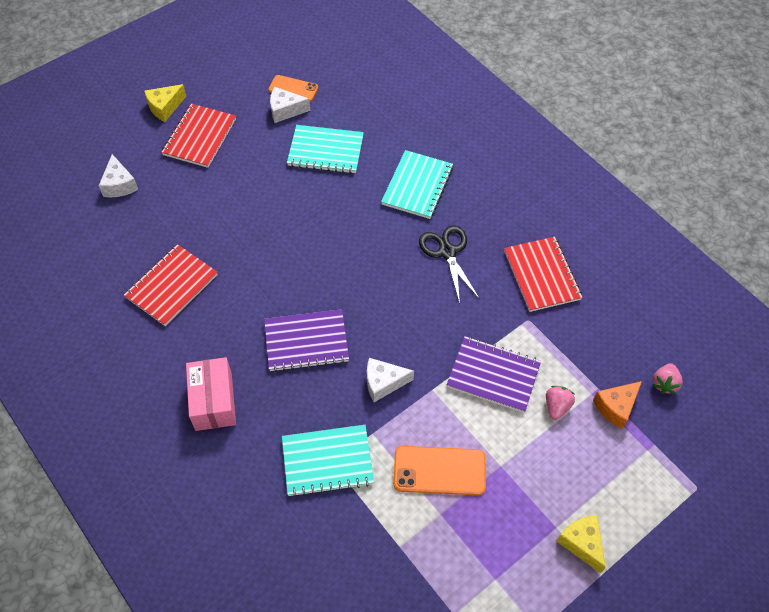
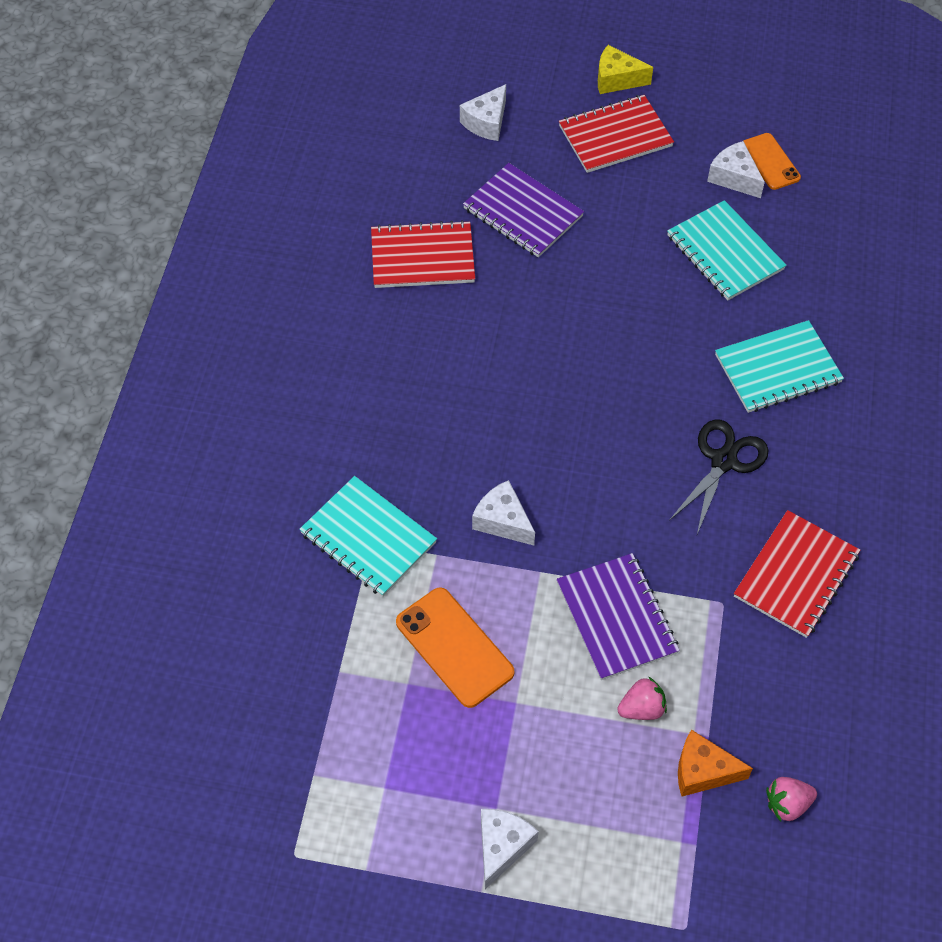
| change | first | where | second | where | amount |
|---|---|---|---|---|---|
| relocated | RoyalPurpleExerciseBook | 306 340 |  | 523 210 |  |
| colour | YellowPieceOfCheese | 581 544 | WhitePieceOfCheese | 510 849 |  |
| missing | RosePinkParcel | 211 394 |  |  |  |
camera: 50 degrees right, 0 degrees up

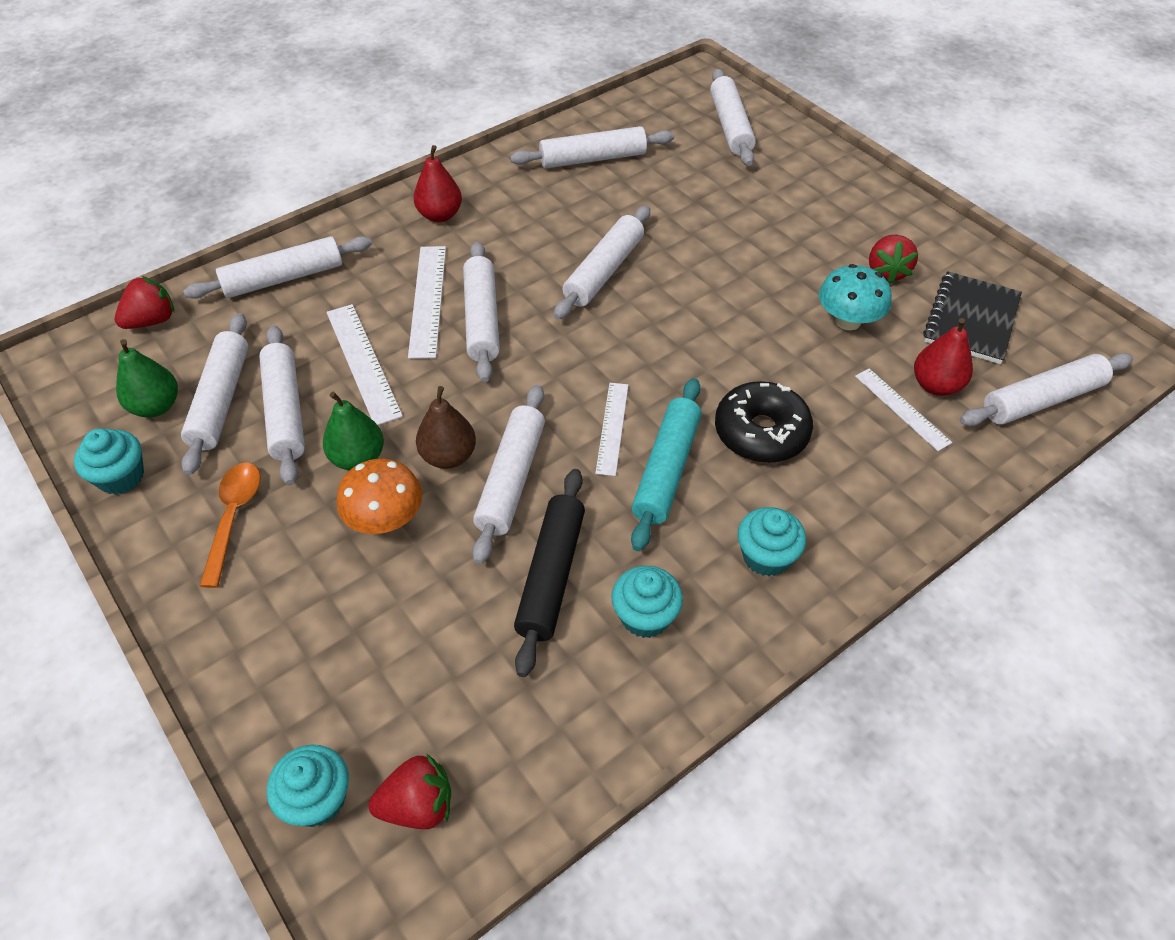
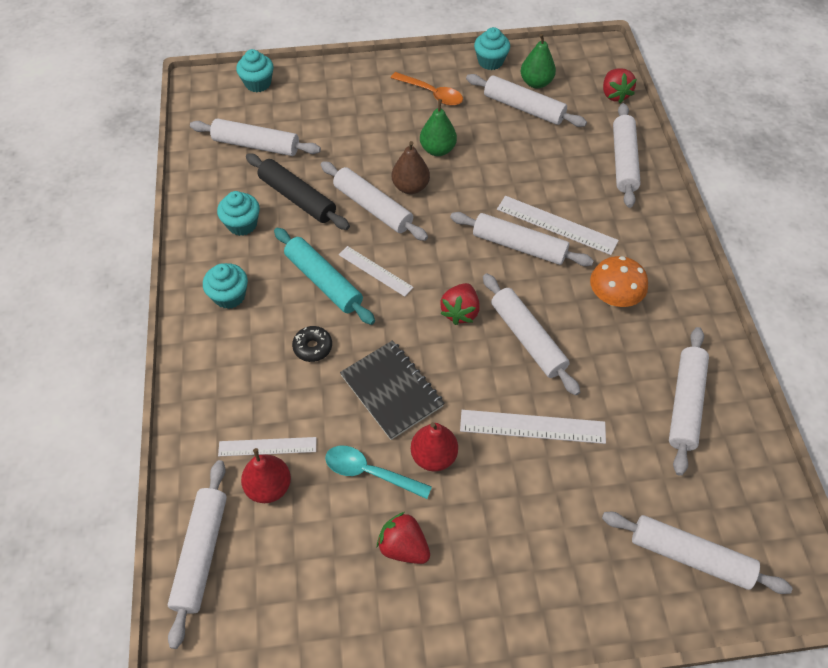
| change | first | where | second | where | amount |
|---|---|---|---|---|---|
| relocated | WhiteDoughRoller | 282 405 |  | 255 137 |  |
| size | EbonyDonut | 764 422 |  | 312 344 | x0.55 |
| exchanged | AquaToadstool | 855 297 | AquaTeaspoon | 378 472 |  |
| relocated | EbonyExerciseBook | 972 317 |  | 392 390 |  |
| relocated | ScarletToyPear | 438 183 |  | 434 446 |  |
| relocated | ScarletBerry | 409 791 |  | 460 304 |  |
| relocated | WhiteRuler | 365 364 |  | 533 427 |  |
| relocated | BrightOrangeToadstool | 379 496 |  | 619 281 |  |
camera: 120 degrees right, 5 degrees up

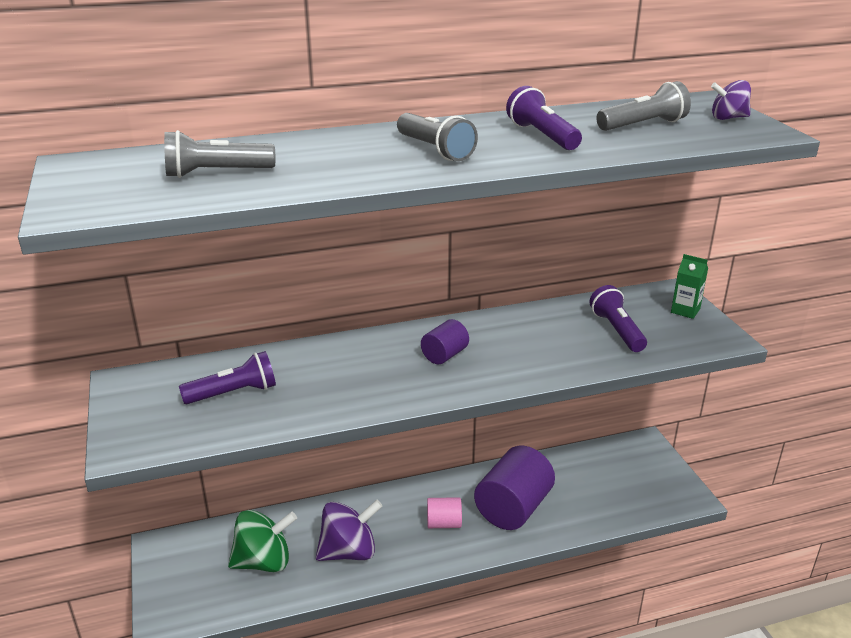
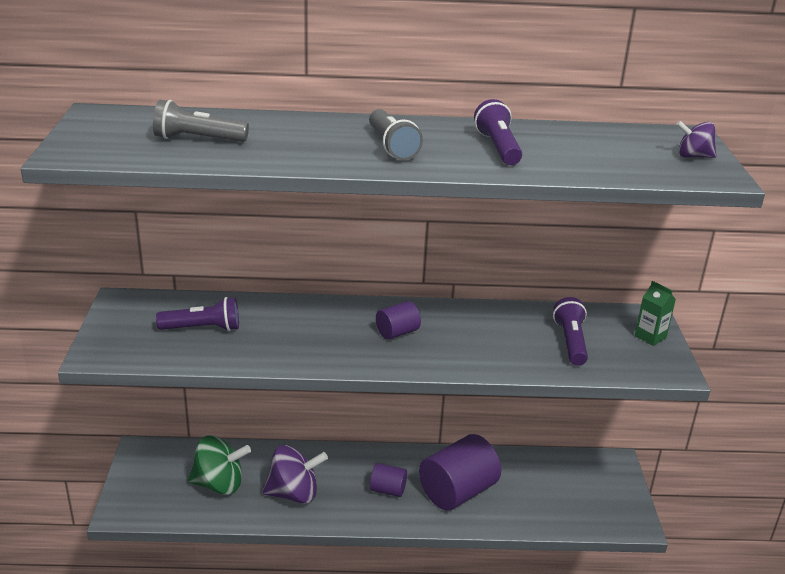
| change | first | where | second | where | amount |
|---|---|---|---|---|---|
| colour | RosePinkSolidCylinder | 444 512 | RoyalPurpleSolidCylinder | 388 480 |  |
| missing | GreyTorch | 643 106 |  |  |  |
camera: 15 degrees right, 0 degrees up

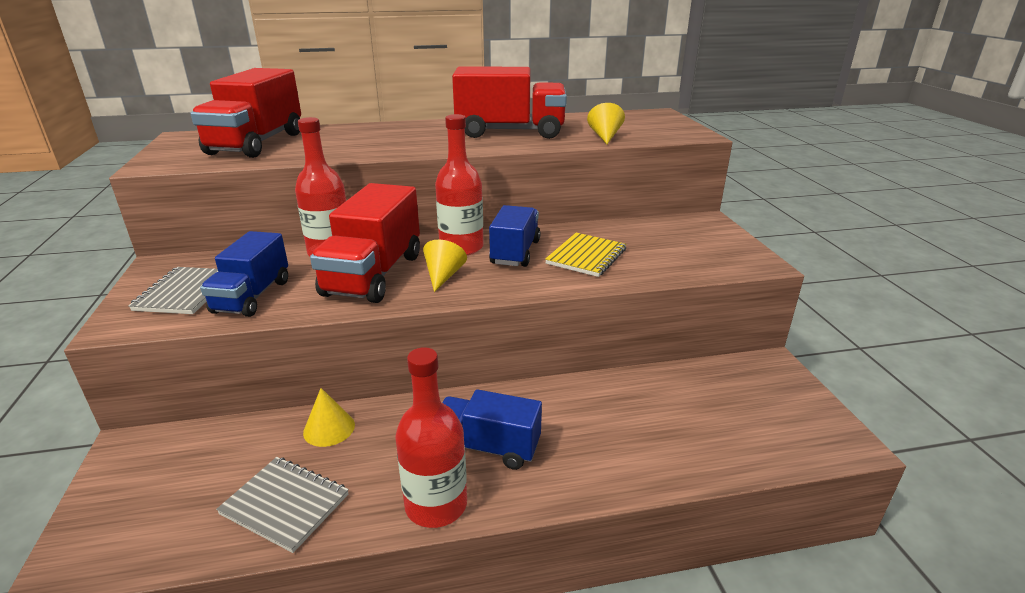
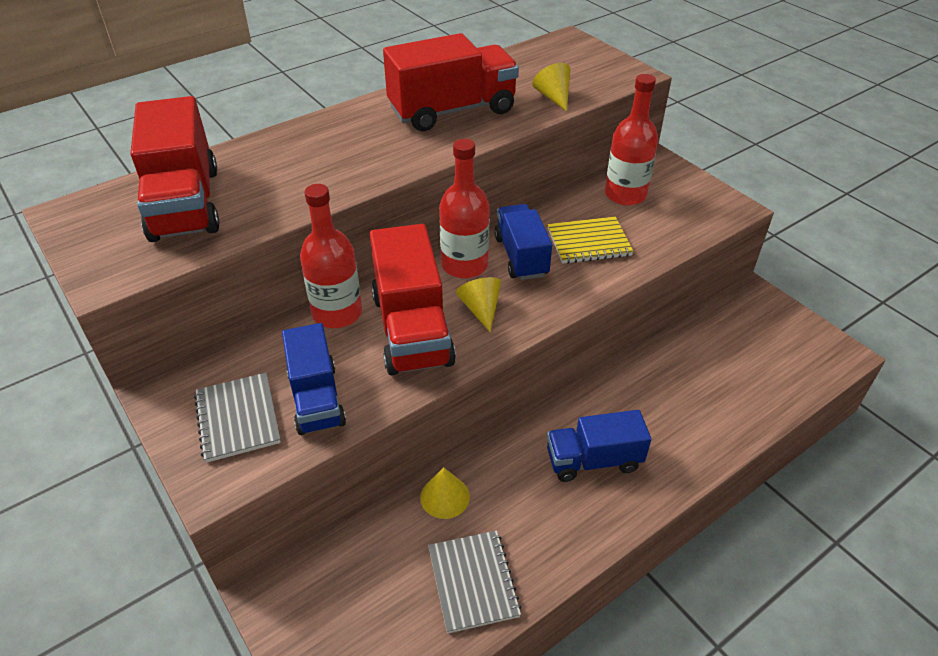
| change | first | where | second | where | amount |
|---|---|---|---|---|---|
| spun | GreyExerciseBook | 282 505 |  | 475 582 | 75 degrees clockwise |
| spun | YellowExerciseBook | 586 255 |  | 591 240 | 75 degrees clockwise |
| relocated | ScarletBottle | 431 437 |  | 631 140 |  |
camera: 25 degrees left, 15 degrees up

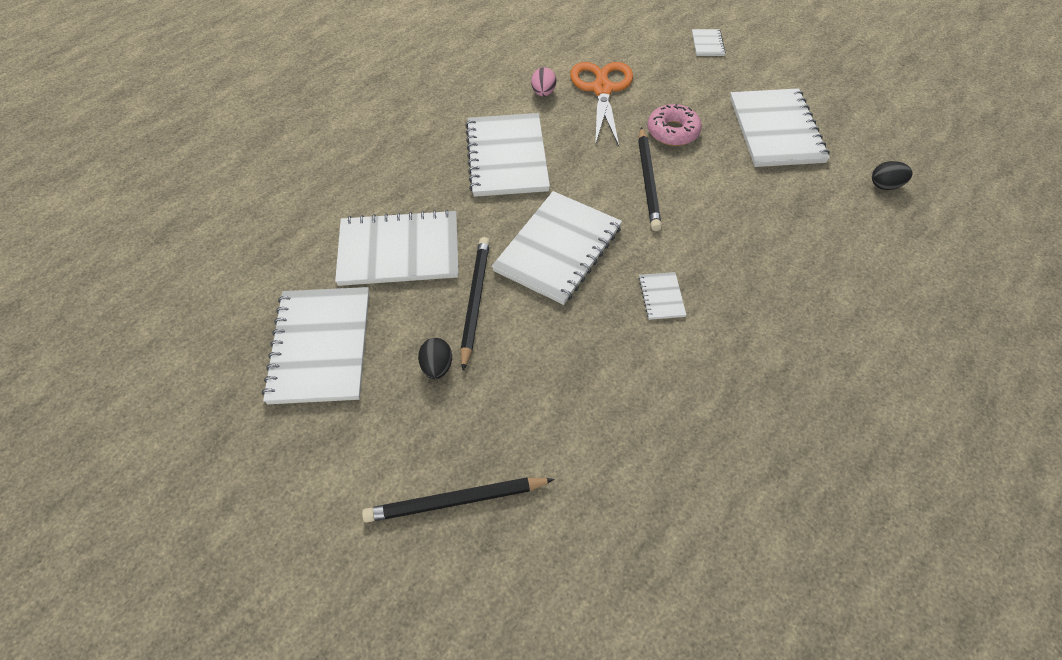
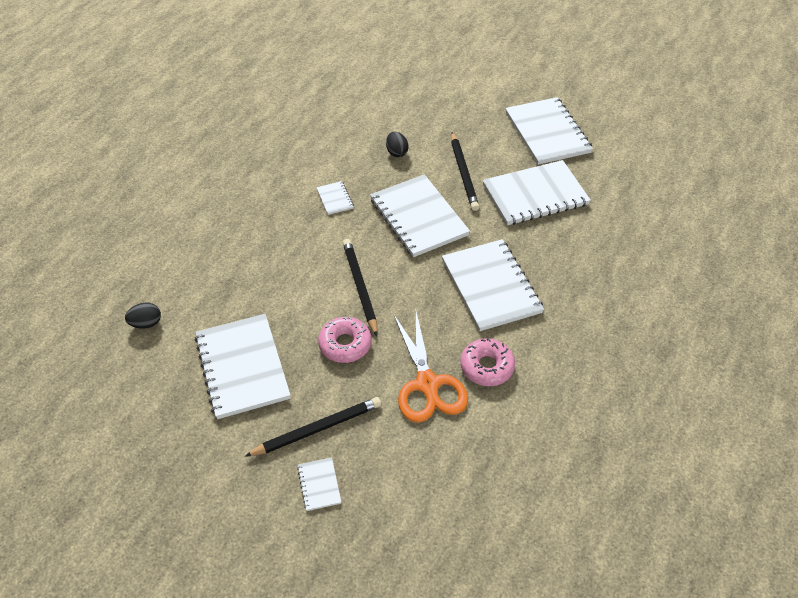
| change | first | where | second | where | amount |
|---|---|---|---|---|---|
| relocated | EbonyLeadPencil | 458 499 |  | 313 427 |  |
| spun | WhiteExerciseBook | 557 248 |  | 420 215 | 45 degrees counterclockwise |
| relocated | EbonyToyEgg | 435 358 |  | 397 144 |  |
| exchanged | RosePinkToyEgg | 543 81 | RosePinkDonut | 487 362 |  |
camera: 165 degrees right, 5 degrees down

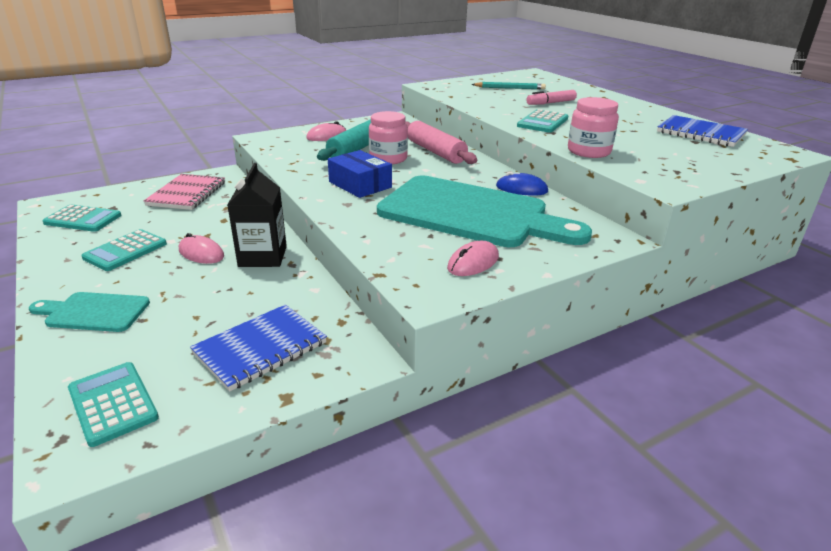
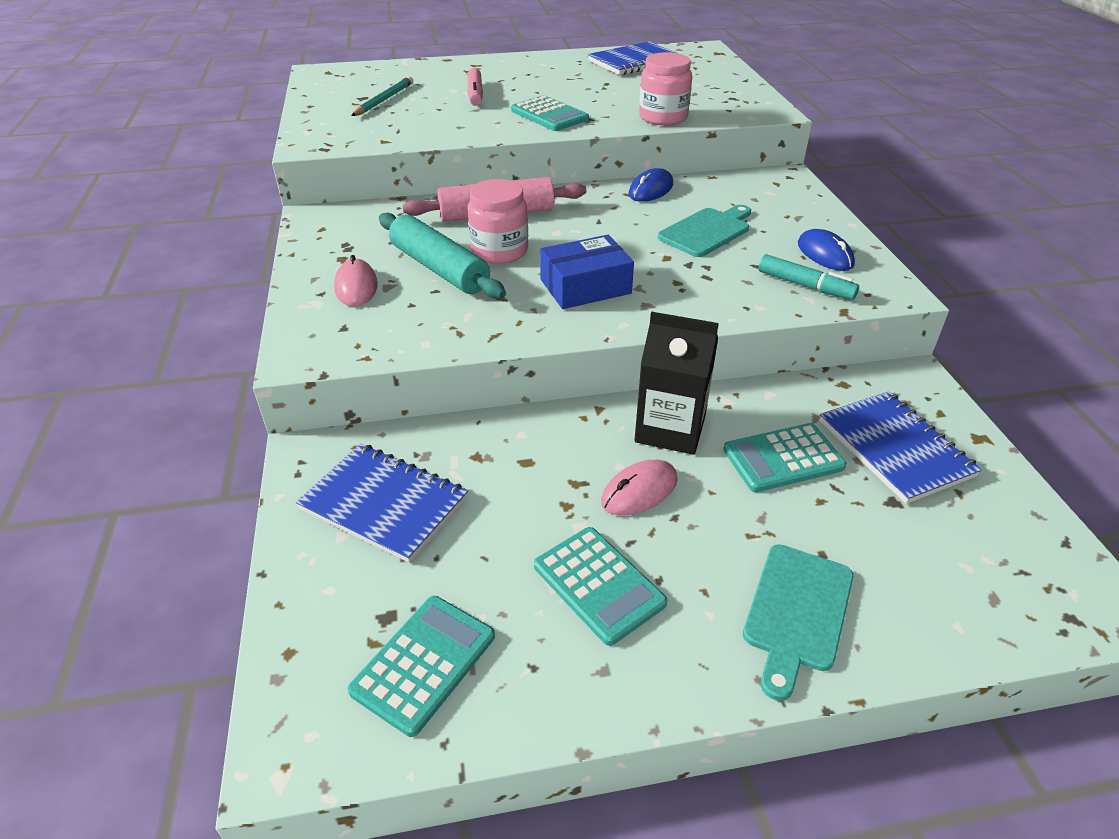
| change | first | where | second | where | amount |
|---|---|---|---|---|---|
| colour | RosePinkExerciseBook | 184 192 | RoyalBlueExerciseBook | 382 503 |  |
| size | AquaChoppingBoard | 484 211 |  | 704 231 | x0.47 |
| relocated | AquaCalculator | 113 404 |  | 784 457 |  |
| appeared |  |  | AquaMarker | 809 277 |  |
| colour | RosePinkMouse | 473 258 | RoyalBlueMouse | 826 250 |  |
camera: 70 degrees left, 10 degrees up

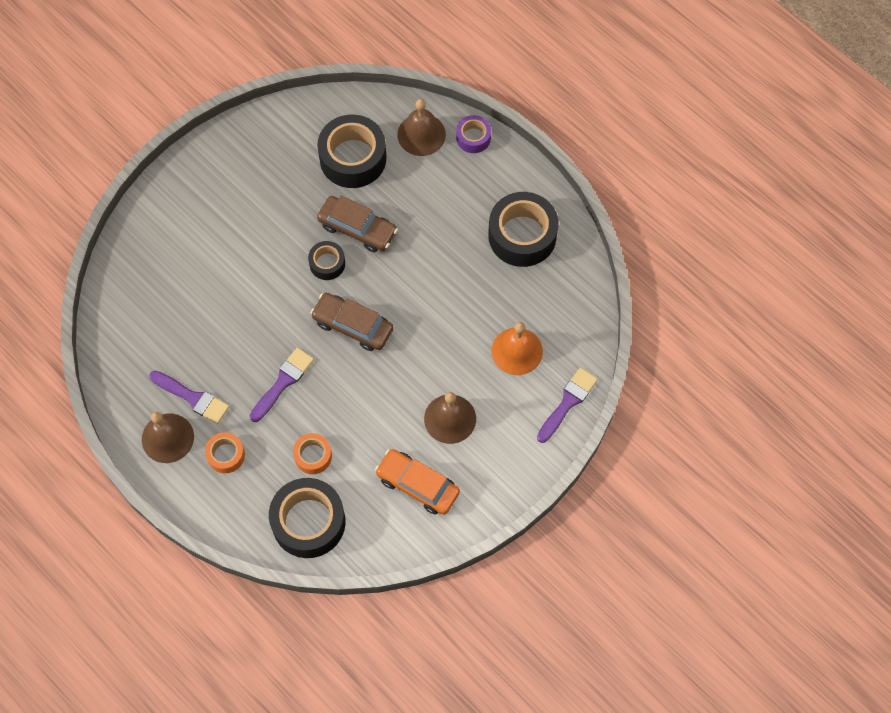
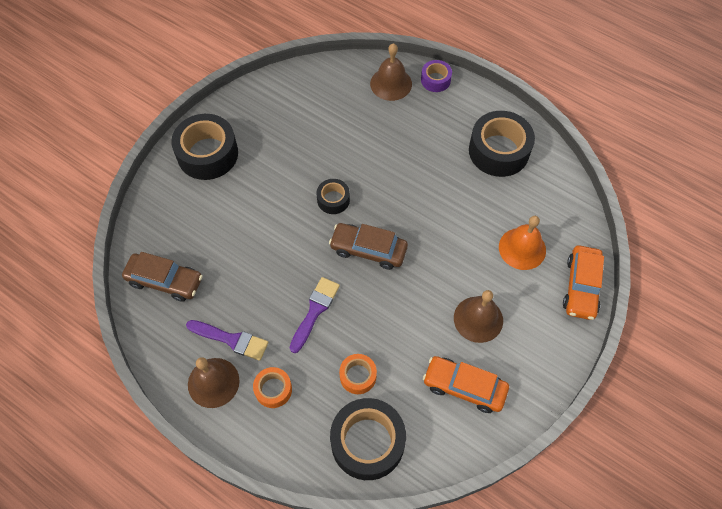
| change | first | where | second | where | amount |
|---|---|---|---|---|---|
| relocated | RussetCar | 357 224 |  | 162 277 |  |
| relocated | EbonyStickyTape | 351 151 |  | 204 147 |  |
| exchanged | RoyalPurplePaintBrush | 567 405 | BrightOrangeCar | 583 282 |  |
camera: 10 degrees left, 5 degrees down

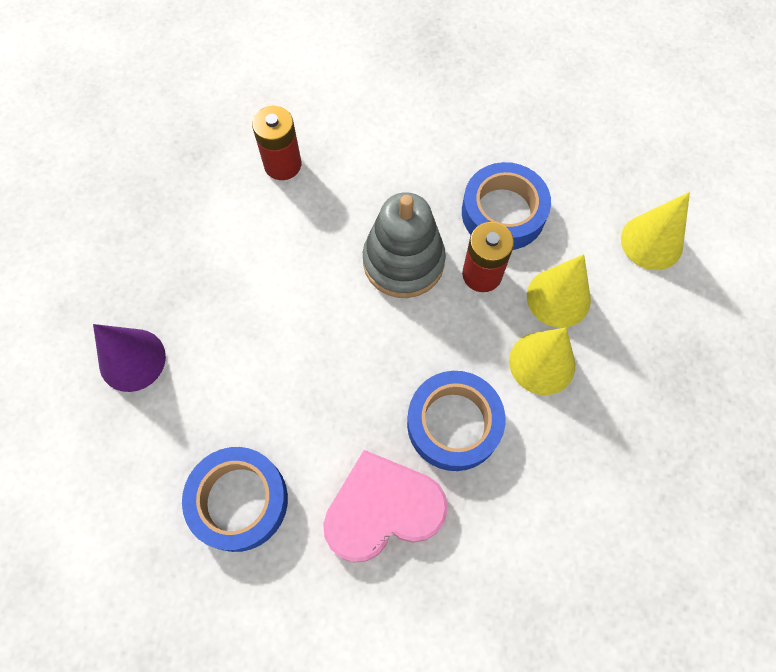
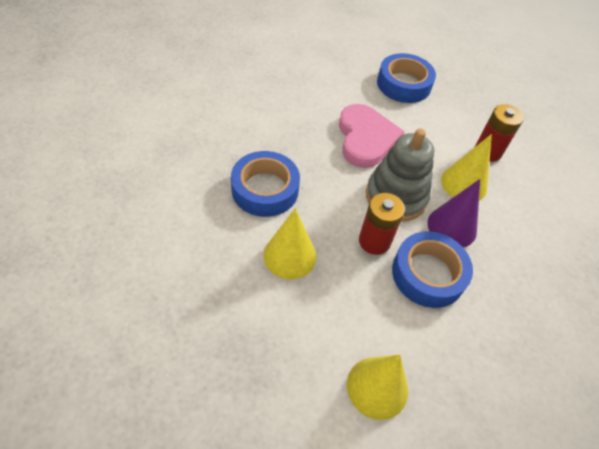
| change | first | where | second | where | amount |
|---|---|---|---|---|---|
| relocated | RosePinkHeartShape | 385 506 |  | 372 136 |  |
| relocated | RoyalBlueStickyTape | 235 499 |  | 406 78 |  |
| relocated | RoyalPurpleSolidCone | 129 358 |  | 454 213 |  |
| relocated | YellowSolidCone | 559 291 |  | 466 167 |  |
camera: 100 degrees right, 15 degrees down

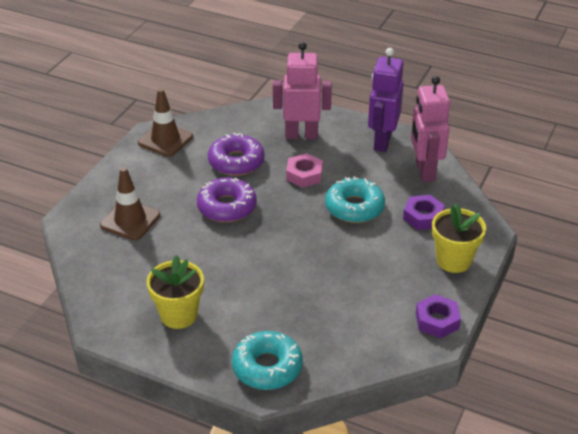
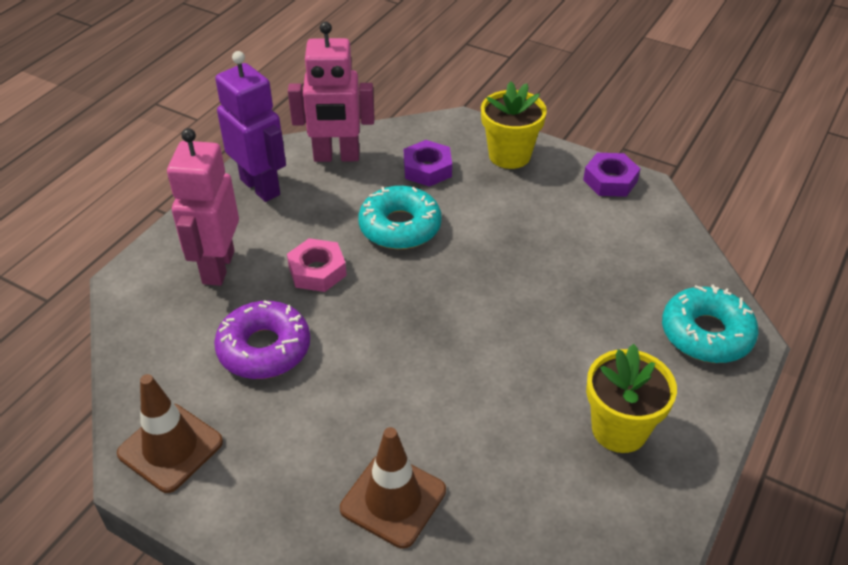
| change | first | where | second | where | amount |
|---|---|---|---|---|---|
| spun | RoyalPurpleToyRobot | 385 100 |  | 250 126 | 150 degrees counterclockwise |
| missing | RoyalPurpleDonut | 227 199 |  |  |  |
camera: 85 degrees left, 5 degrees up

